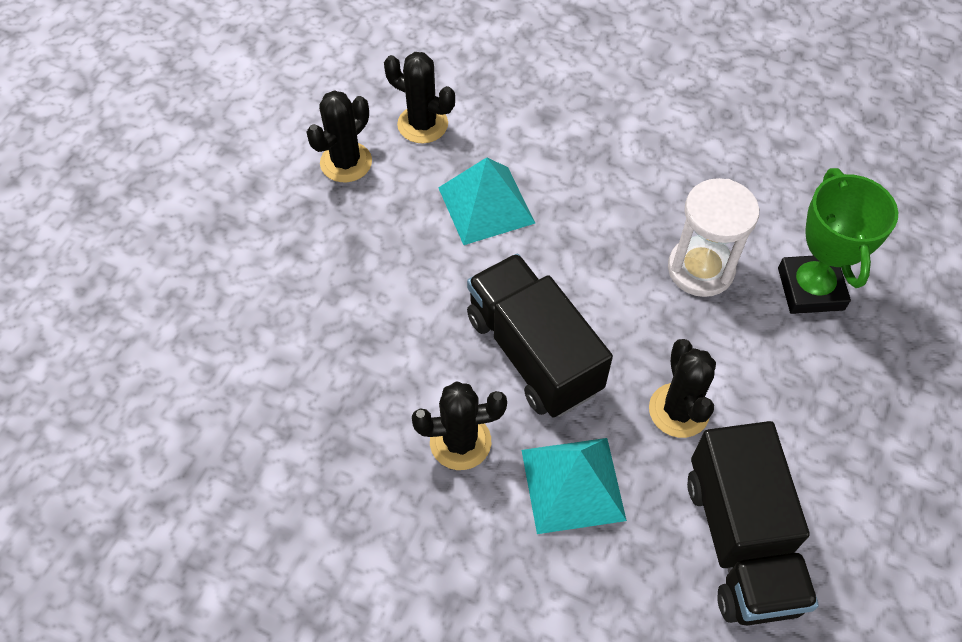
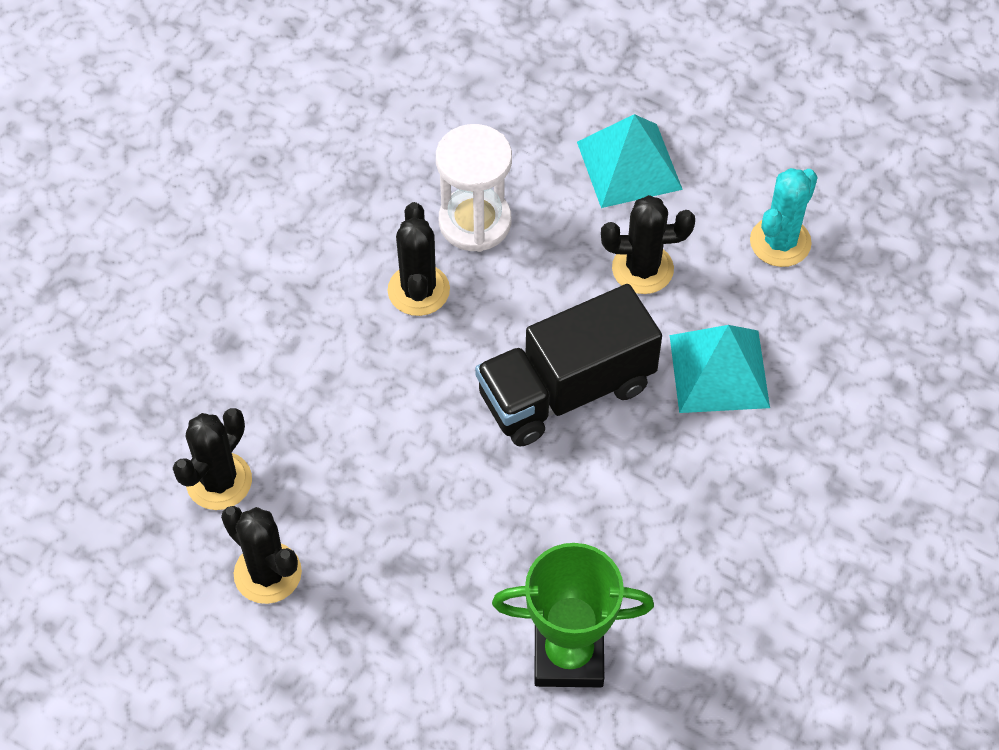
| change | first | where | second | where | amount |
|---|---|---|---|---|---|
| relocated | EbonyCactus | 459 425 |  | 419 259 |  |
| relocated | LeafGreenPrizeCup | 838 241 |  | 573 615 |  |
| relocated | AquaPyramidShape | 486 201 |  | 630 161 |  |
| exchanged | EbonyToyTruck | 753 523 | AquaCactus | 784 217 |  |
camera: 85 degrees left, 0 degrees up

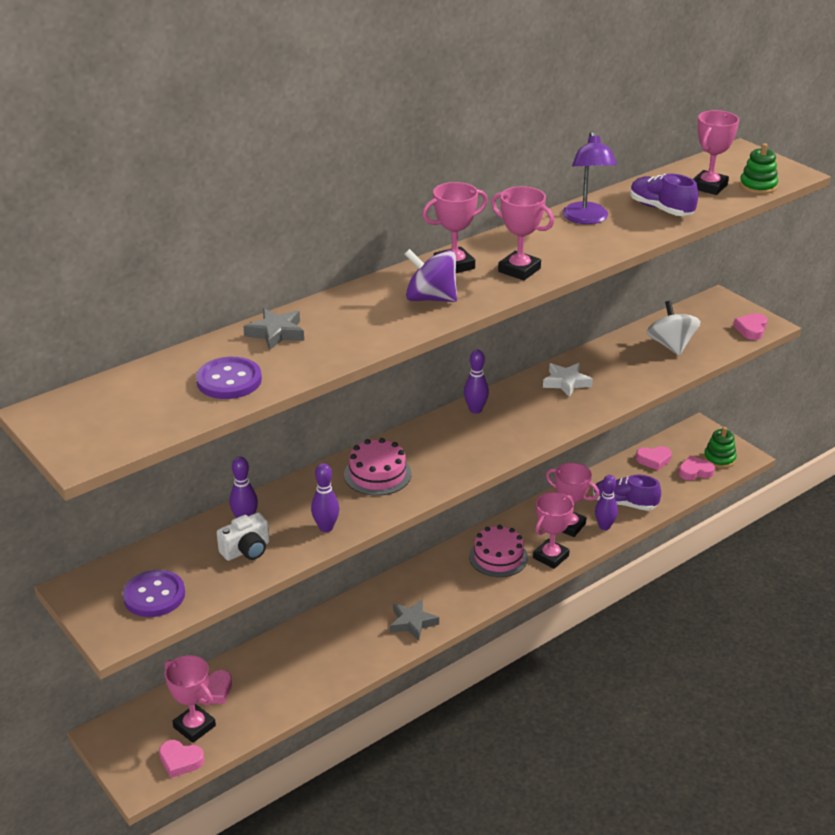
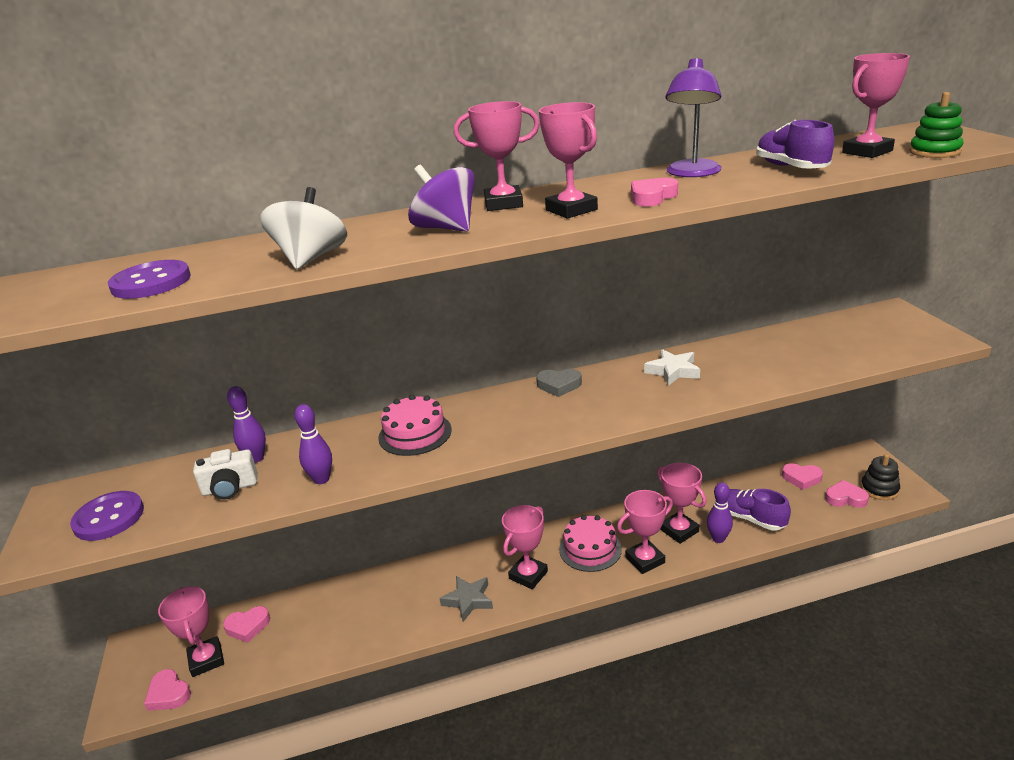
| change | first | where | second | where | amount |
|---|---|---|---|---|---|
| relocated | WhiteSpinningTop | 673 328 |  | 303 228 |  |
| appeared |  |  | RosePinkPrizeCup | 525 547 |  |
| exchanged | RoyalPurpleTenpin | 476 382 | GreyHeartShape | 559 383 |  |
| relocated | RosePinkHeartShape | 750 326 |  | 654 192 |  |
| colour | LeafGreenStackingRings | 720 447 | EbonyStackingRings | 880 477 |  |
| missing | GreyStarShape | 273 329 |  |  |  |
camera: 25 degrees right, 5 degrees down

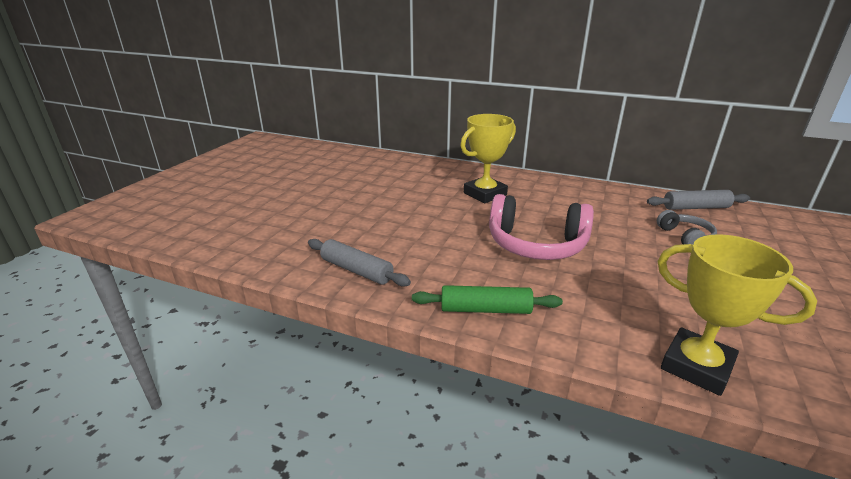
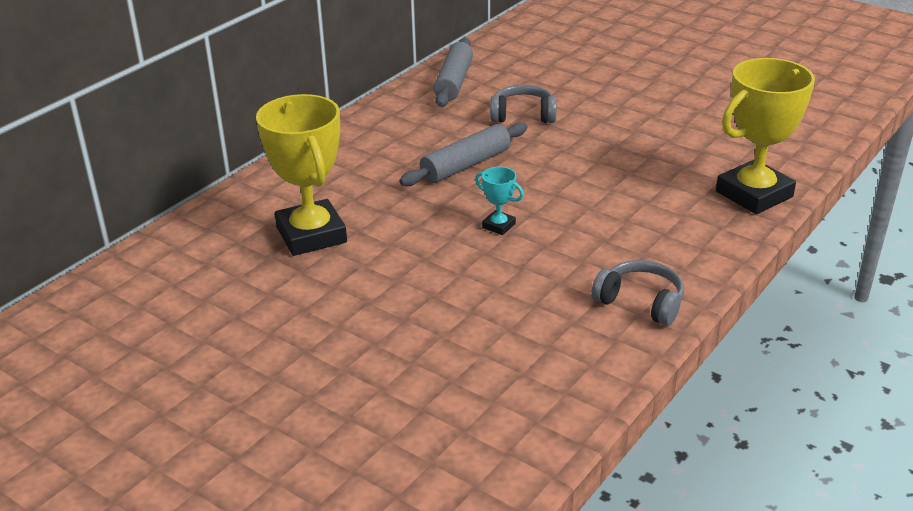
| change | first | where | second | where | amount |
|---|---|---|---|---|---|
| relocated | GreyDoughRoller | 359 263 |  | 463 154 |  |
| exchanged | RosePinkHeadset | 541 227 | AquaPrizeCup | 499 201 |  |
| exchanged | LeafGreenDoughRoller | 487 299 | GreyHeadset | 637 293 |  |
camera: 75 degrees left, 5 degrees up

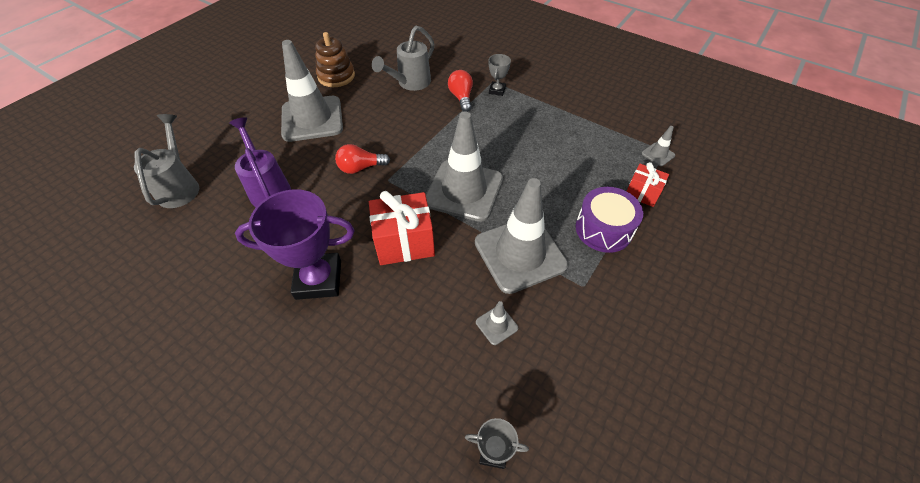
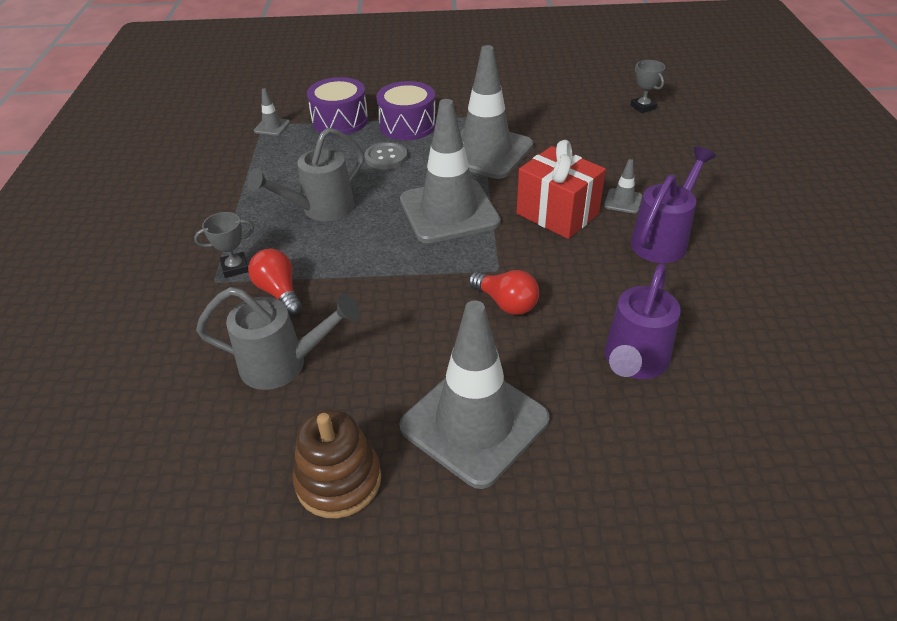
| change | first | where | second | where | amount |
|---|---|---|---|---|---|
| relocated | GreyWateringPot | 166 161 |  | 305 174 |  |
| spun | ScarletLightBulb | 460 91 |  | 275 281 | 105 degrees clockwise |
| exchanged | ScarletWrappedGift | 648 184 | RoyalPurpleToyDrum | 337 106 |  |
| appeared |  |  | GreySewingButton | 386 156 |  |
| relocated | GreyTrafficCone | 497 323 |  | 623 186 |  |
| exchanged | RoyalPurplePrizeCup | 295 244 | RoyalPurpleWateringPot | 673 204 |  |
camera: 125 degrees left, 10 degrees down

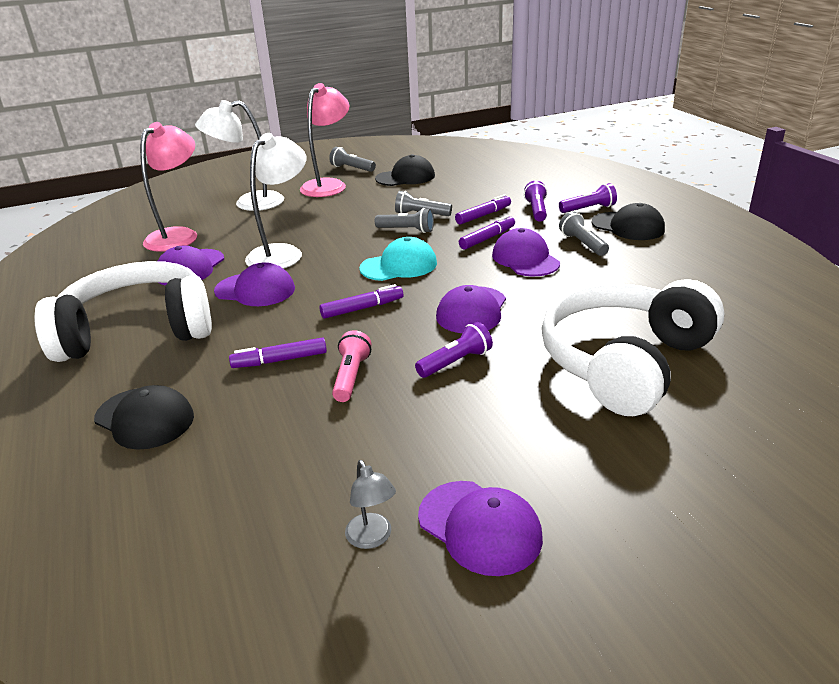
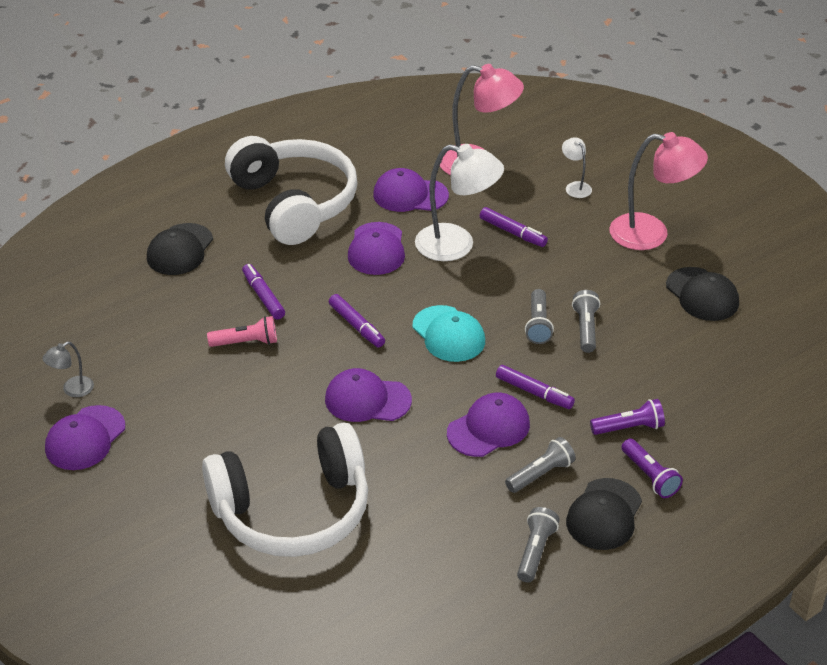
| change | first | where | second | where | amount |
|---|---|---|---|---|---|
| spun | WhiteHeadset | 632 347 |  | 285 489 | 135 degrees clockwise |
| relocated | RoyalPurpleMarker | 483 209 |  | 514 227 |  |
| relocated | GreyTorch | 352 159 |  | 538 544 |  |
| size | WhiteLamp | 239 155 |  | 577 167 | x0.47 |
| missing | RoyalPurpleTorch | 454 350 |  |  |  |
camera: 75 degrees right, 10 degrees up

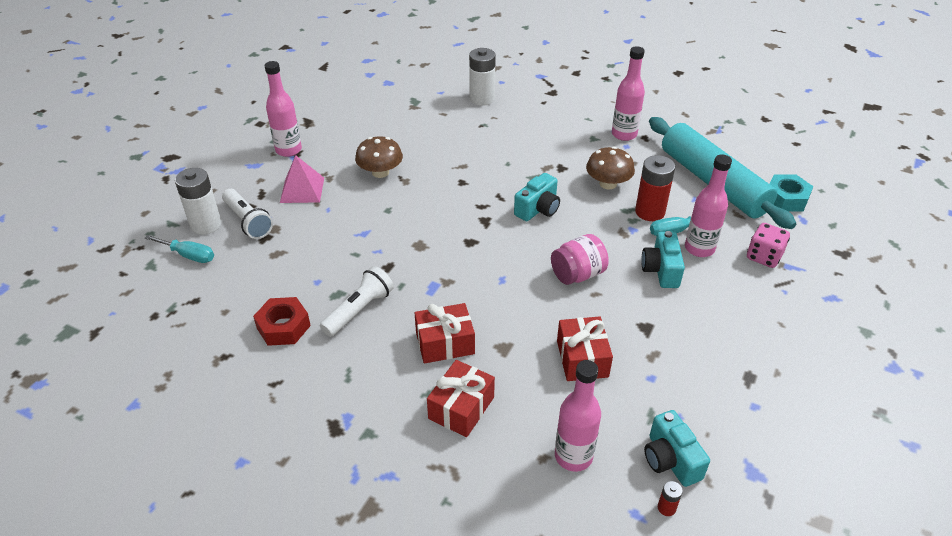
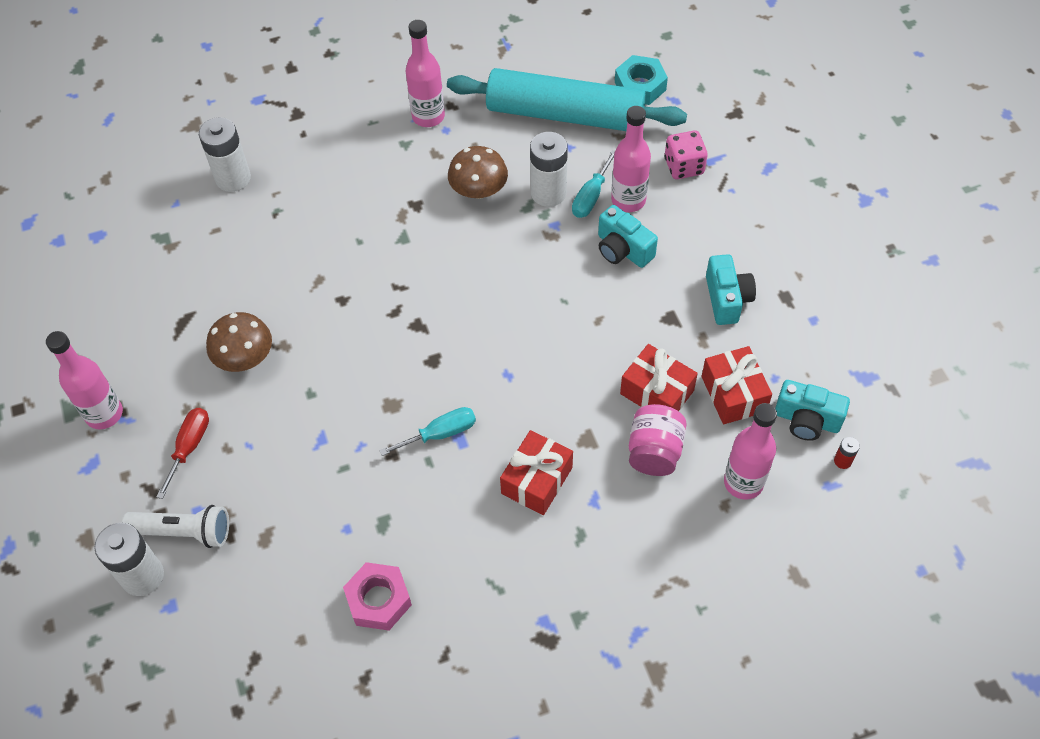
| change | first | where | second | where | amount |
|---|---|---|---|---|---|
| exchanged | RosePinkPyramidShape | 302 179 | ScarletScrewdriver | 182 453 |  |
| colour | ScarletHexagonNut | 282 321 | RosePinkHexagonNut | 377 596 |  |
| relocated | AquaScrewdriver | 179 249 |  | 427 431 |  |
| colour | ScarletBattery | 655 188 | WhiteBattery | 549 169 |  |
| relocated | RosePinkPreserveJar | 580 259 |  | 658 440 |  |
| relocated | ScarletWrappedGift | 461 398 |  | 737 385 |  |
| relocated | AquaCompactCamera | 537 197 |  | 731 289 |  |
| missing | WhiteTorch | 357 301 |  |  |  |
camera: 45 degrees left, 15 degrees up

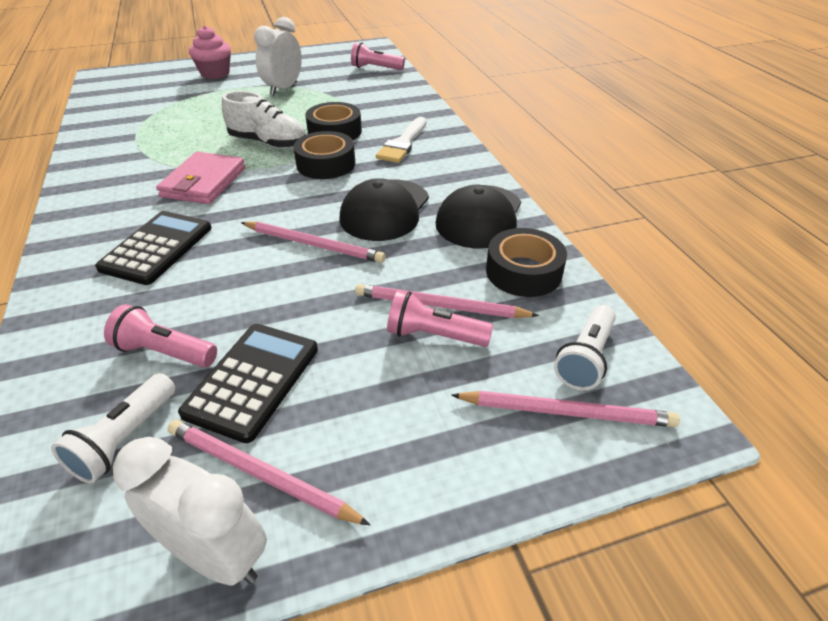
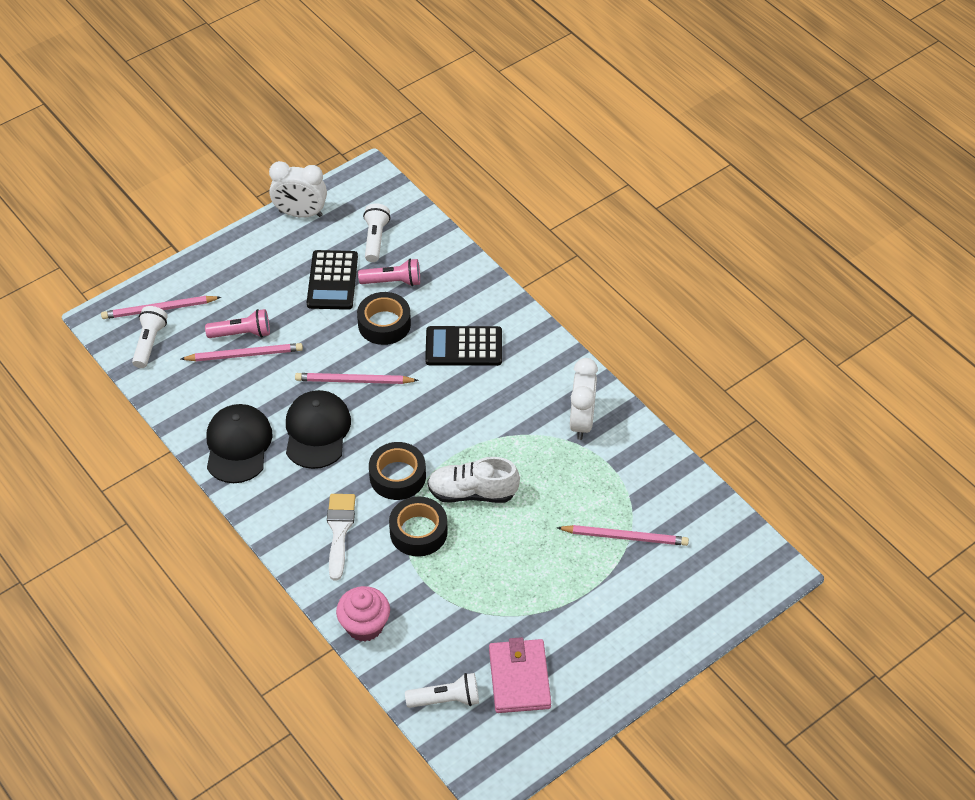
| change | first | where | second | where | amount |
|---|---|---|---|---|---|
| relocated | RosePinkCupcake | 210 52 |  | 363 614 |  |
| relocated | EbonyStickyTape | 526 262 |  | 384 318 |  |
| colour | RosePinkTorch | 378 56 | WhiteTorch | 442 690 |  |
| spun | EbonyCalculator | 153 248 |  | 463 346 | 90 degrees clockwise |
| relocated | RosePinkWallet | 200 178 |  | 520 675 |  |
| relocated | RosePinkLeadPencil | 269 472 |  | 623 535 |  |
| relocated | WhiteAlarmClock | 278 56 |  | 584 399 |  |
camera: 160 degrees right, 10 degrees up

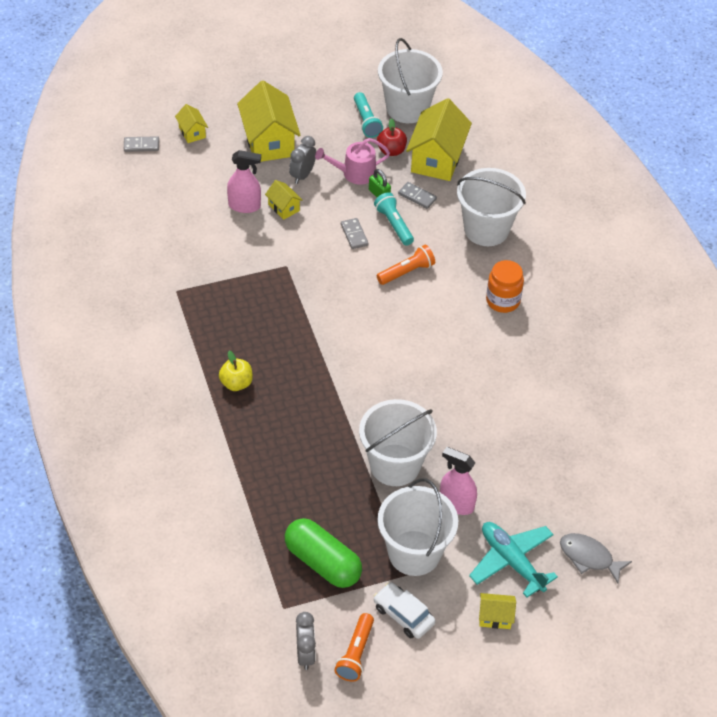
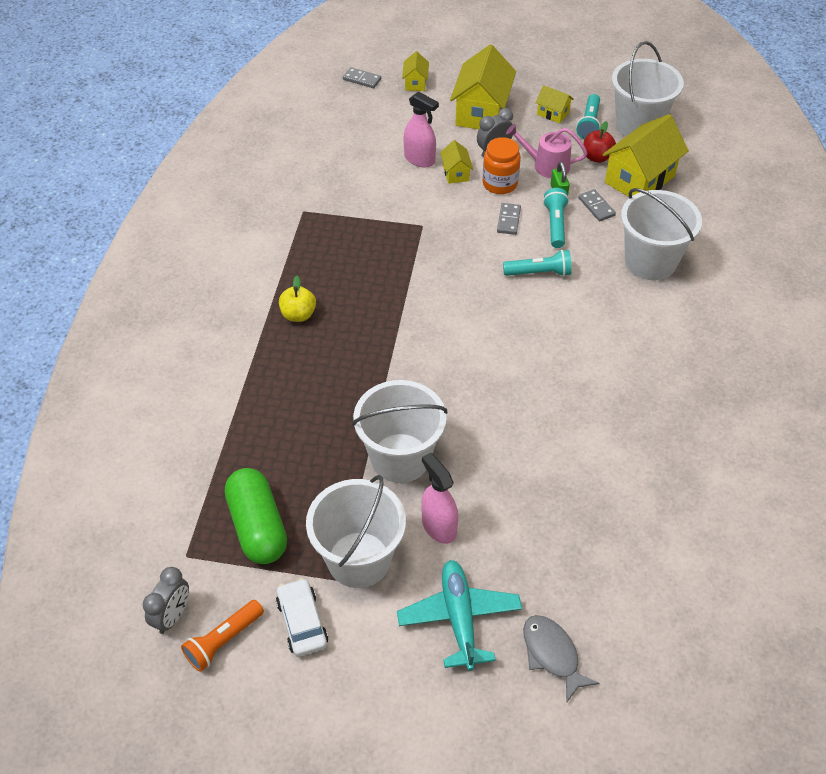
| change | first | where | second | where | amount |
|---|---|---|---|---|---|
| relocated | BrightOrangePreserveJar | 505 286 |  | 501 165 |  |
| colour | BrightOrangeTorch | 406 265 | AquaTorch | 537 262 |  |
| relocated | YellowToyHouse | 497 611 |  | 555 104 |  |
camera: 30 degrees right, 0 degrees up

